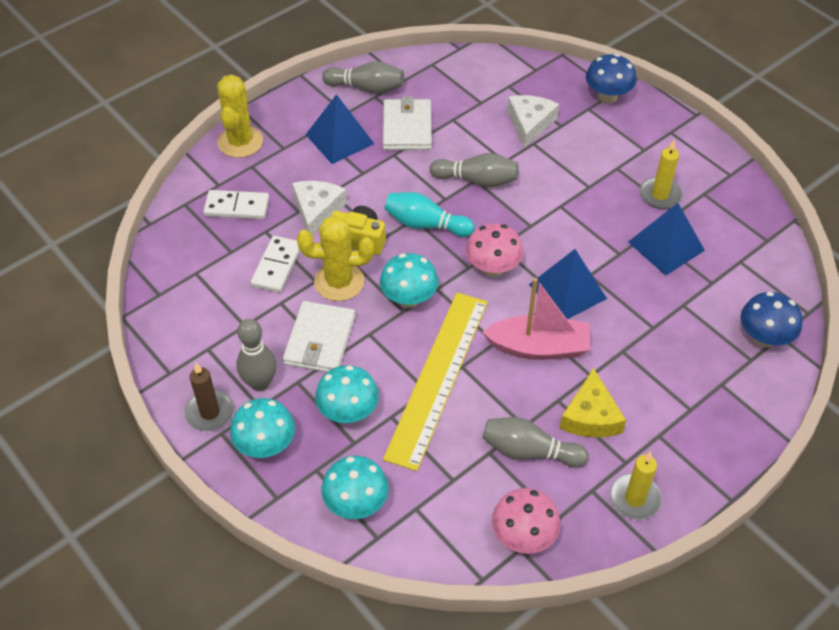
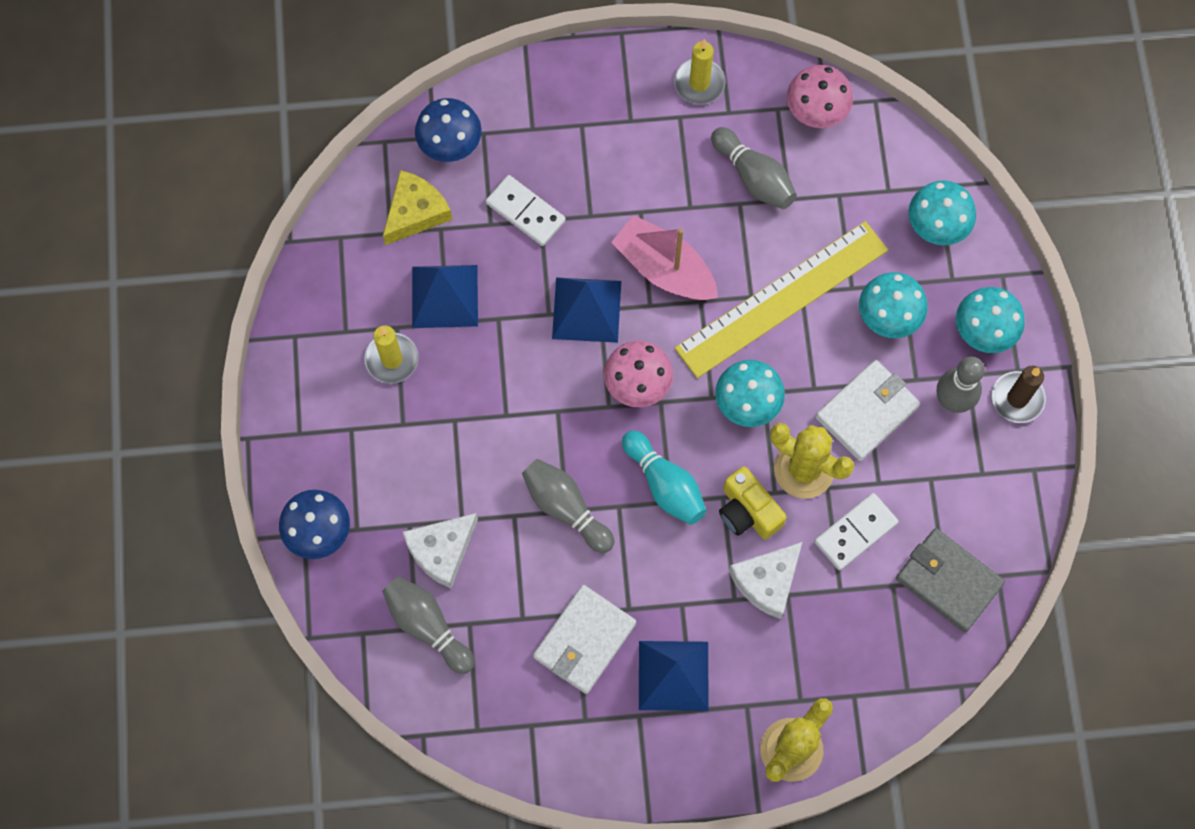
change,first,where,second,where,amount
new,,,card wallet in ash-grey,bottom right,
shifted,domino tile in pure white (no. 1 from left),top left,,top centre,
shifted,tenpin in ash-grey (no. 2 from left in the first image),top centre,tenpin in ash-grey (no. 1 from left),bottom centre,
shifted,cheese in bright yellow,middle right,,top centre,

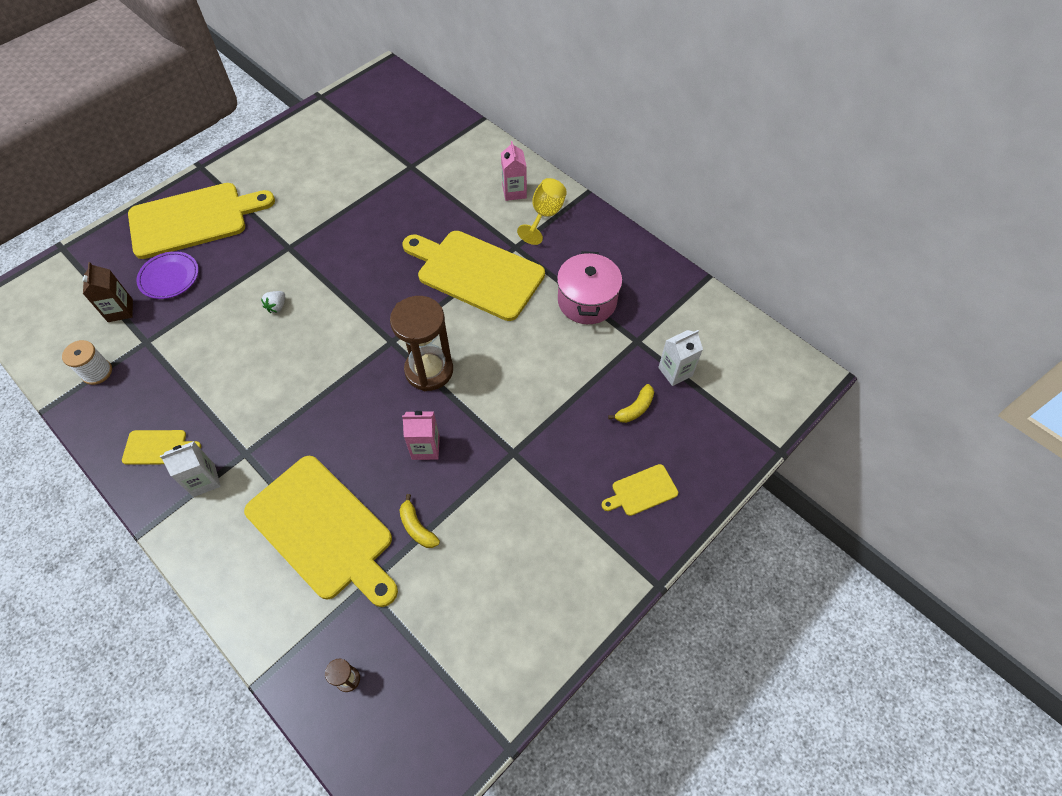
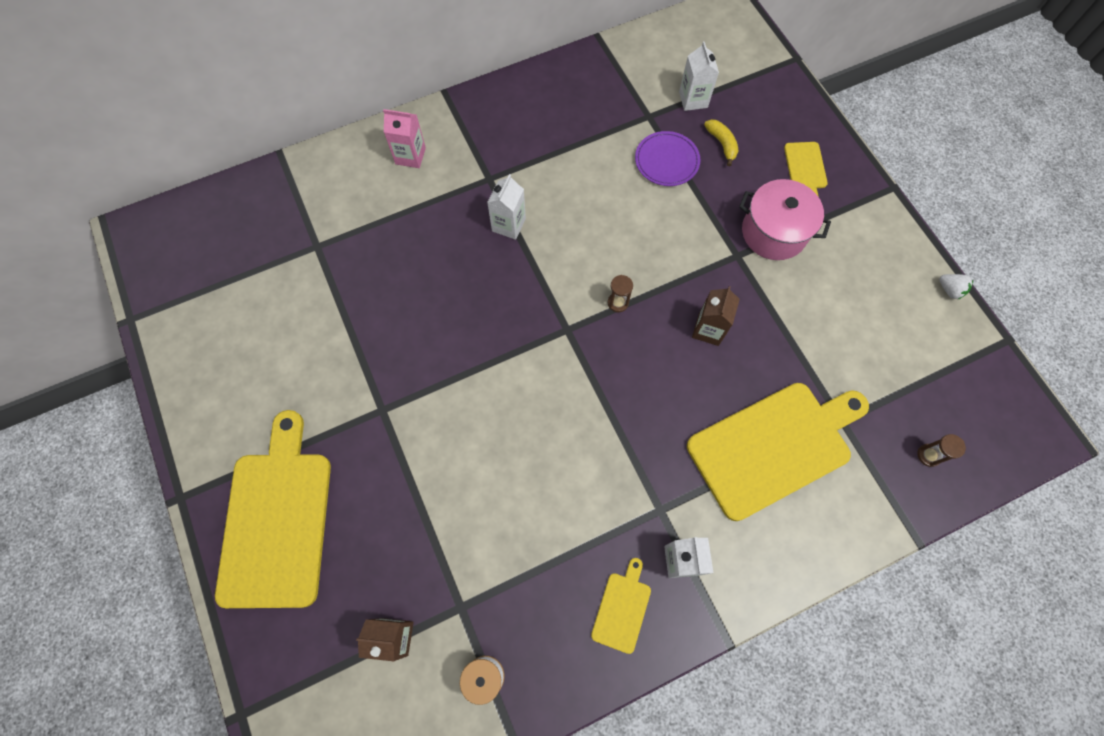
change,first,where,second,where,amount
gone,toy banana in bright yellow (no. 1 from left),centre,,,
gone,goblet in bright yellow,top centre,,,
shifted,plate in purple,middle left,,top centre,
shifted,strawberry in pure white,middle left,,middle right,
shifted,stockpot in pink,centre,,top right,
swapped,chopping board in bright yellow (no. 4 from left),centre,juice carton in pure white (no. 1 from left),top centre,
repainted,juice carton in pink (no. 1 from left),centre,juice carton in dark brown (no. 2 from left),centre,
scaled,sandglass in dark brown (no. 2 from left in the first image),centre,sandglass in dark brown (no. 1 from left),centre,x0.40

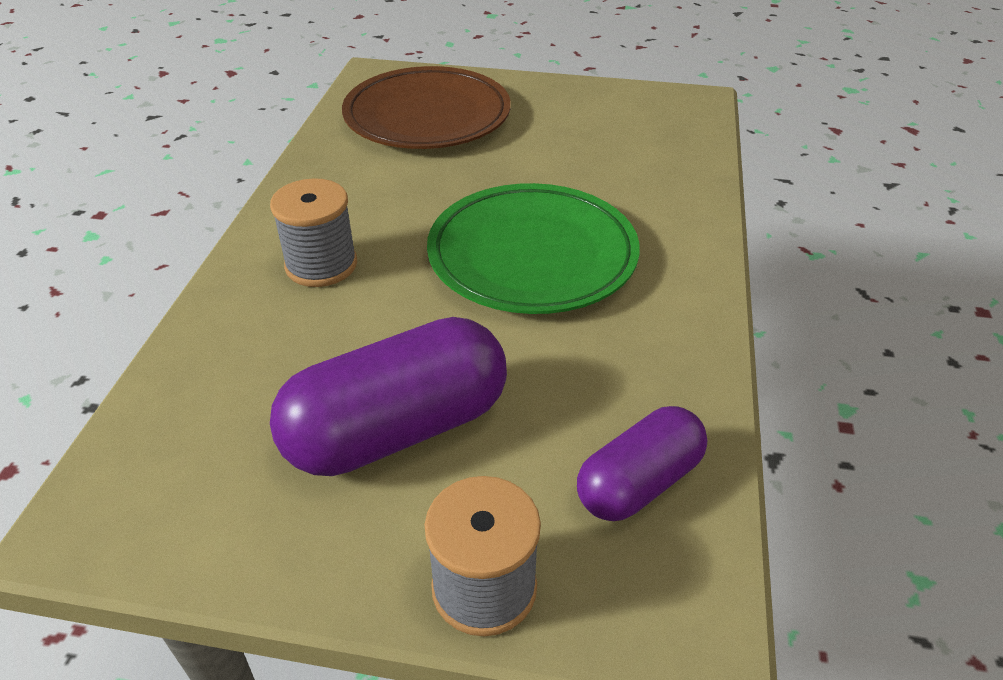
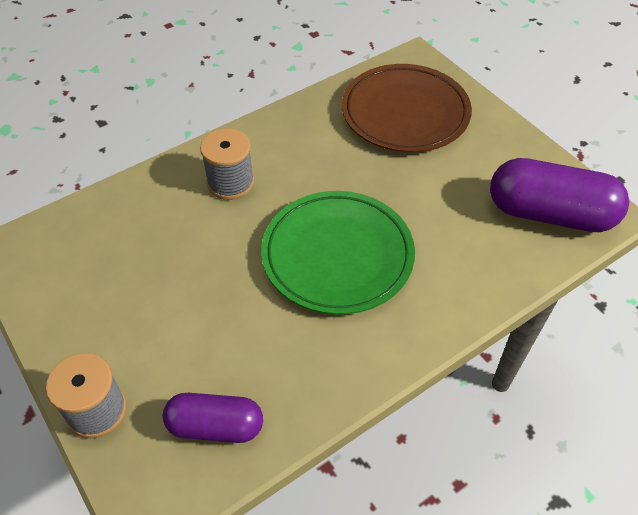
change,first,where,second,where,amount
shifted,pill in purple (no. 1 from left in the first image),centre,pill in purple (no. 2 from left),middle right,

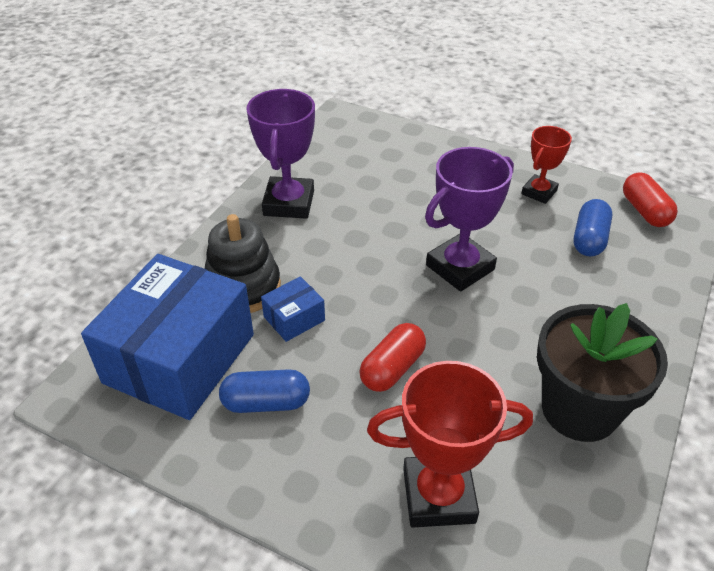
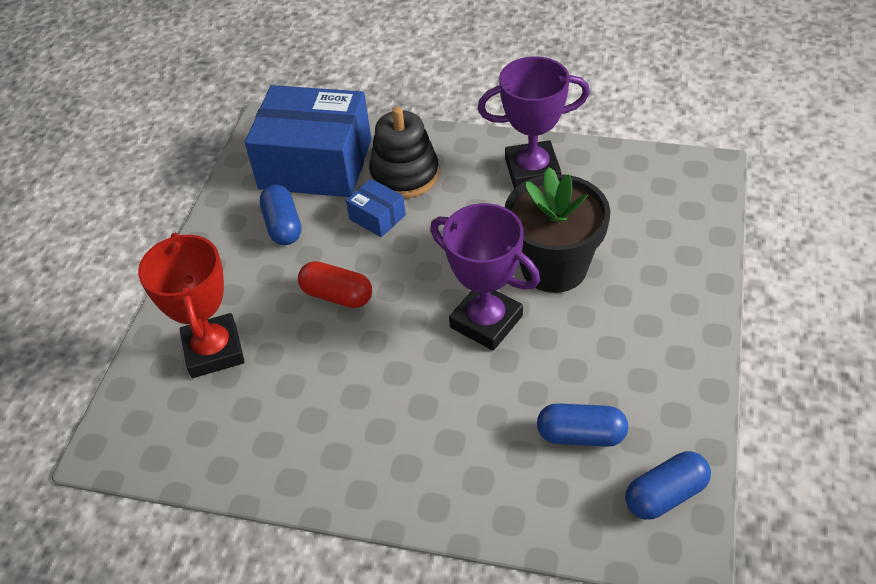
change,first,where,second,where,amount
gone,prize cup in red (no. 2 from left),top right,,,
shifted,flower pot in black,middle right,,centre,
repainted,pill in red (no. 2 from left),middle right,pill in blue (no. 3 from left),bottom right,

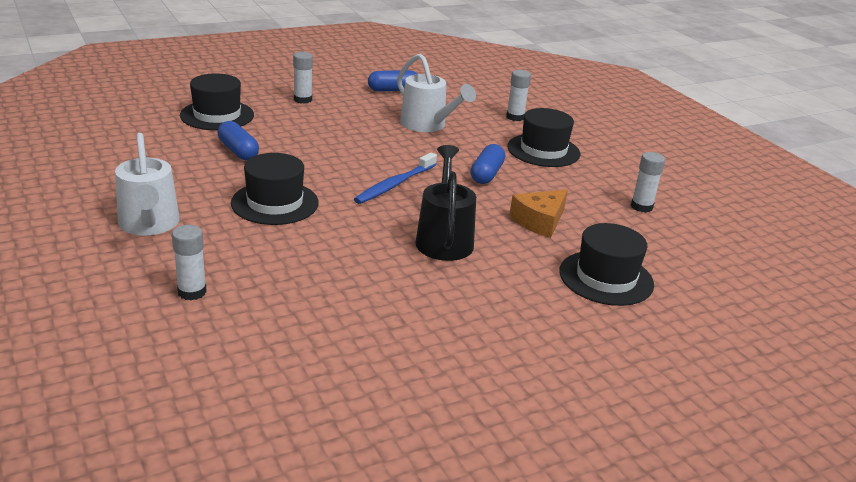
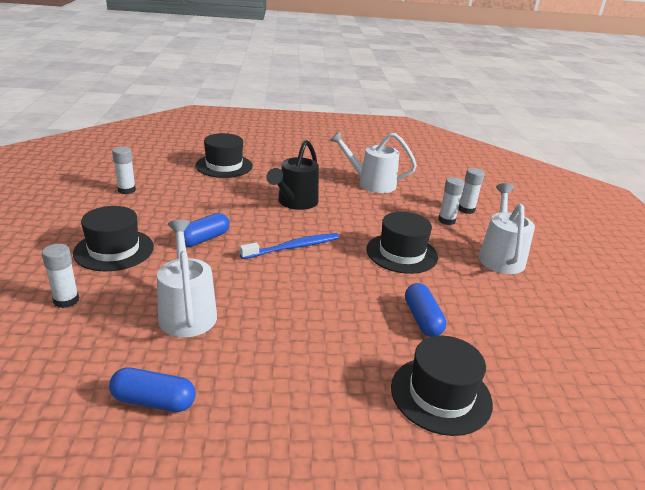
change,first,where,second,where,amount
gone,cheese in orange-coloured,centre,,,
new,,,watering pot in pure white (no. 2 from left),top centre,
shifted,glue in pure white (no. 2 from left in the first image),top centre,glue in pure white (no. 3 from left),middle right,

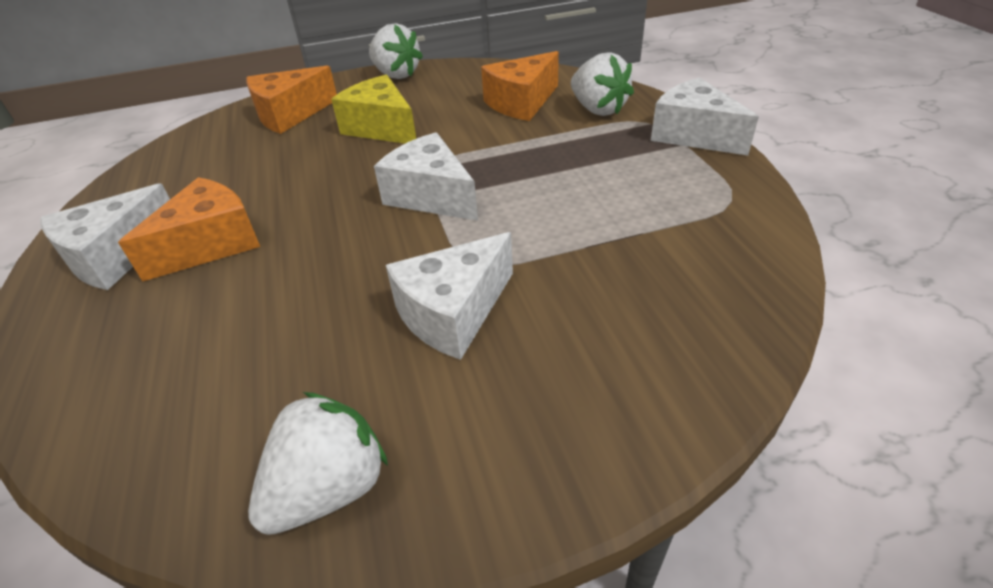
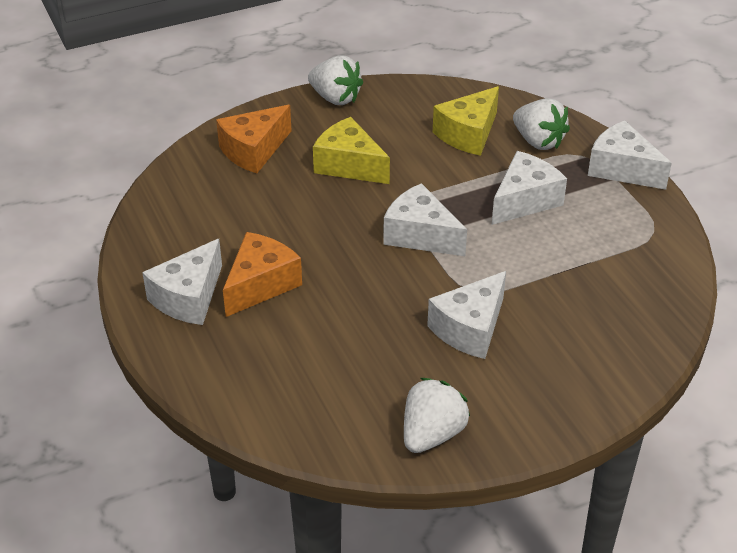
change,first,where,second,where,amount
new,,,cheese in pure white (no. 4 from left),middle right,
repainted,cheese in orange-coloured (no. 3 from left),top centre,cheese in bright yellow (no. 2 from left),top centre,

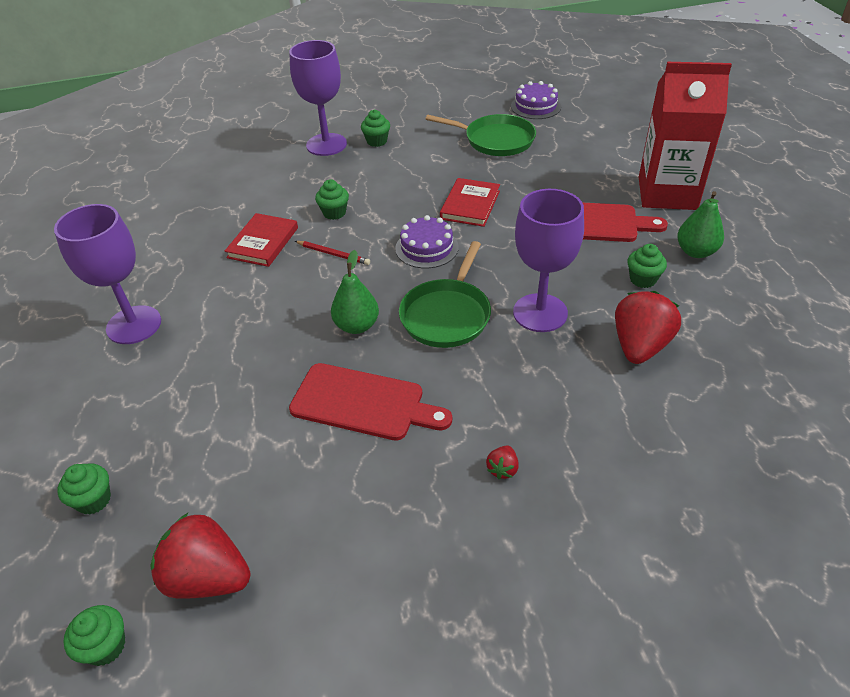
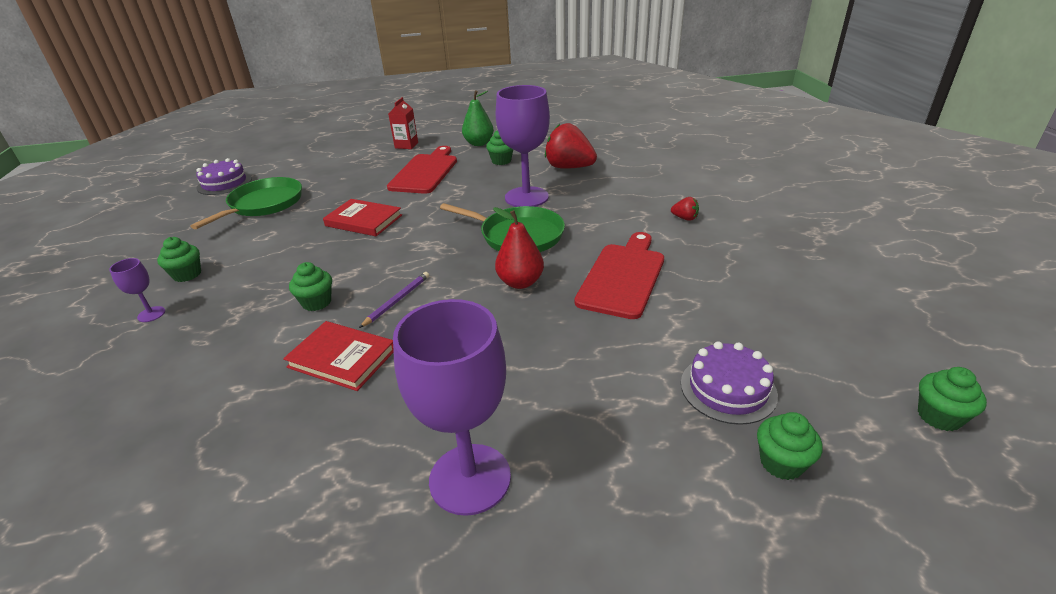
change,first,where,second,where,amount
gone,strawberry in red (no. 1 from left),bottom left,,,
shifted,gateau in purple (no. 1 from left in the first image),centre,gateau in purple (no. 2 from left),middle right,
repainted,lead pencil in red,centre,lead pencil in purple,centre,
repainted,pear fruit in emerald (no. 1 from left),centre,pear fruit in red,centre,
scaled,goblet in purple (no. 2 from left in the first image),top centre,goblet in purple (no. 1 from left),middle left,x0.44
scaled,juice carton in red,top right,,top centre,x0.43

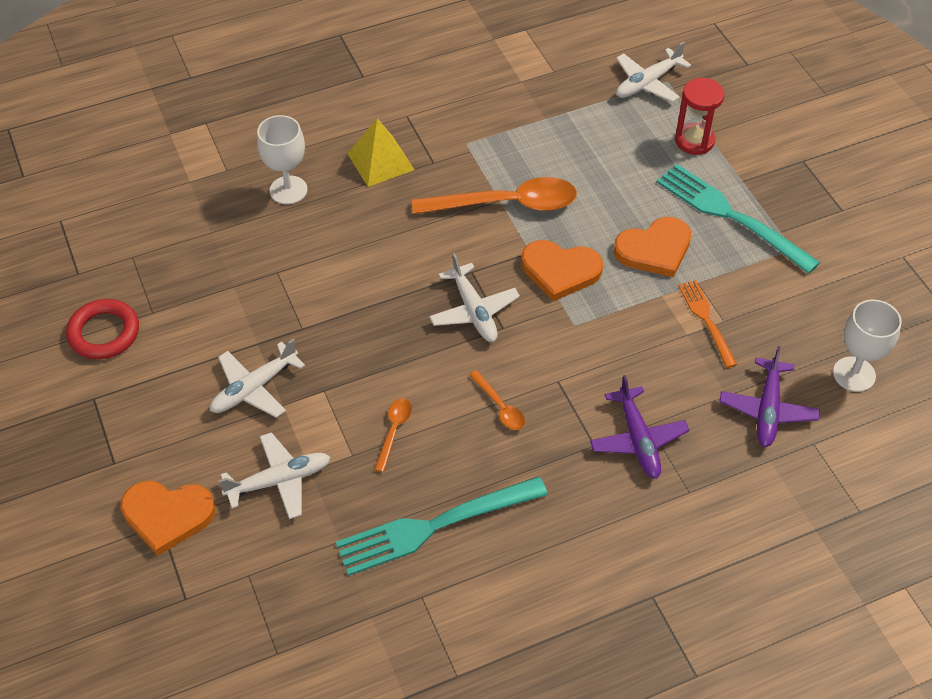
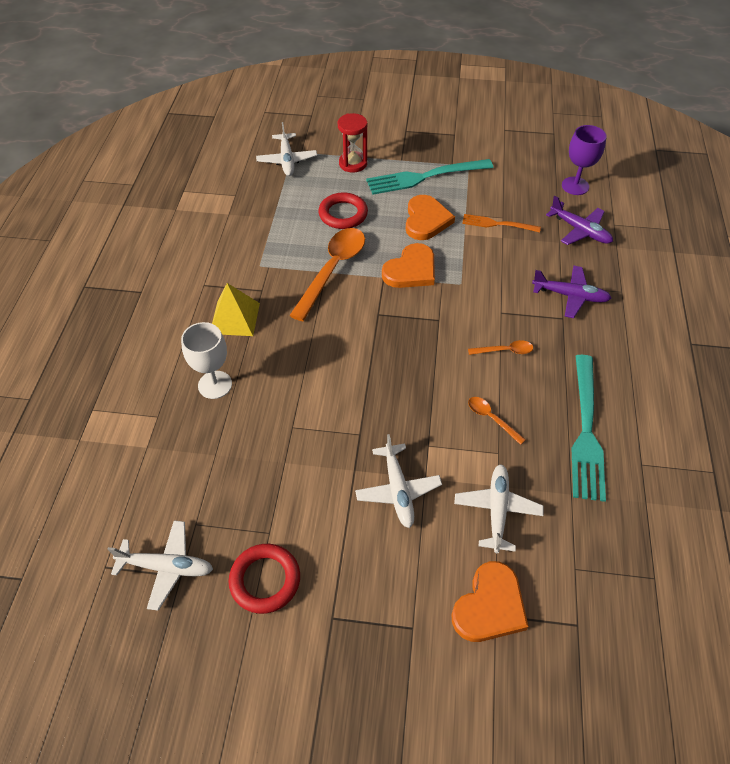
change,first,where,second,where,amount
new,,,torus in red (no. 2 from left),top centre,
shifted,plane in pure white (no. 3 from left in the first image),centre,plane in pure white (no. 1 from left),bottom left,
repainted,goblet in pure white (no. 2 from left),middle right,goblet in purple,top right,

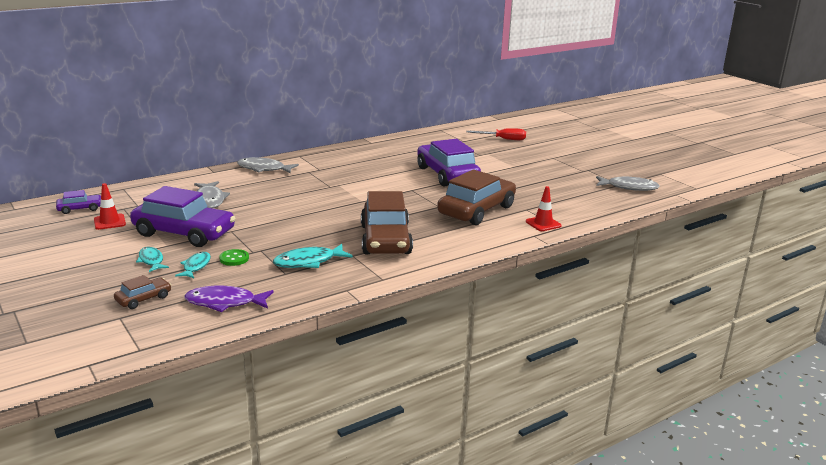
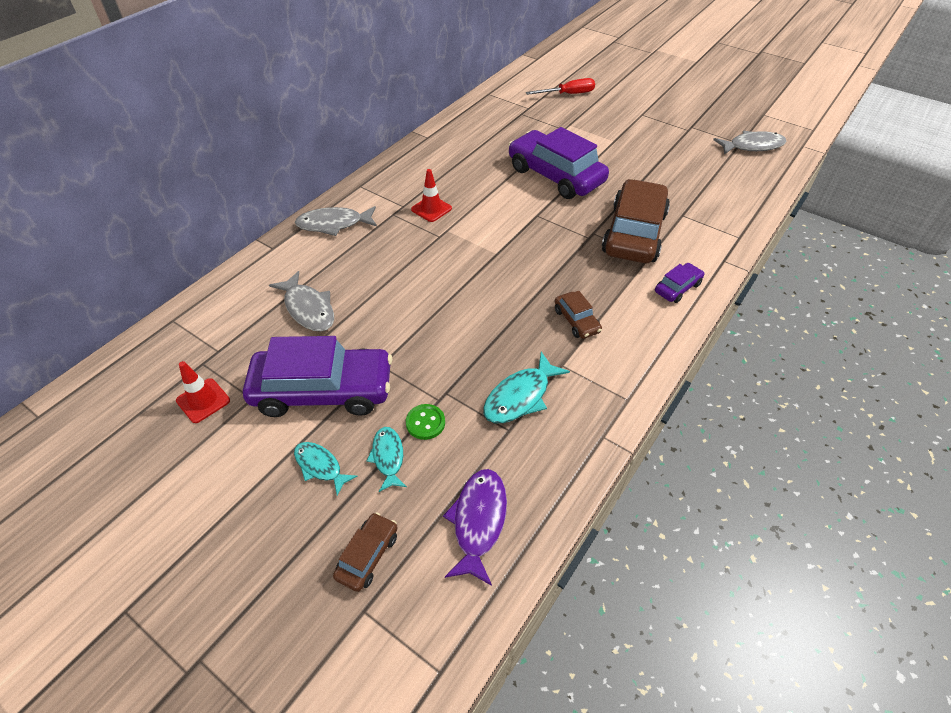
change,first,where,second,where,amount
shifted,car in purple (no. 1 from left in the first image),middle left,car in purple (no. 3 from left),middle right,
shifted,traffic cone in red (no. 2 from left),centre,,top centre,
rotated,fish figure in purple,middle left,,bottom centre,120 degrees clockwise
scaled,car in dark brown (no. 2 from left),centre,,centre,x0.45

